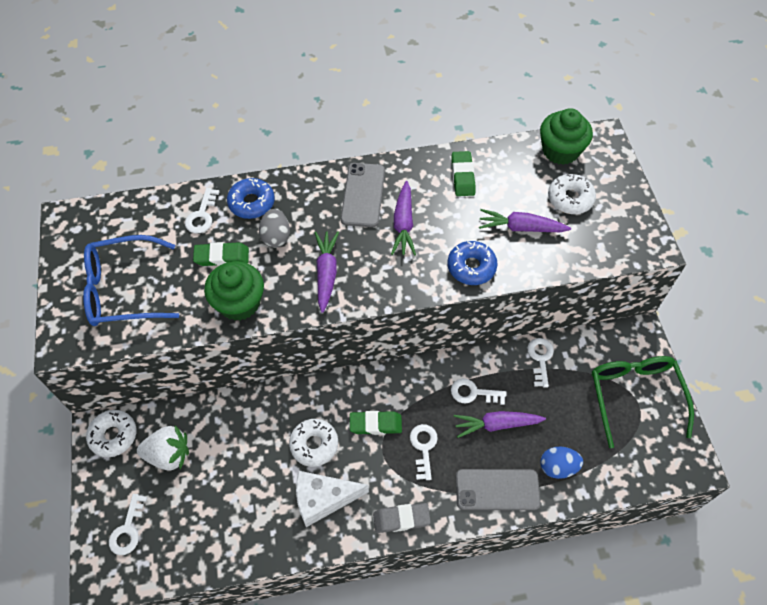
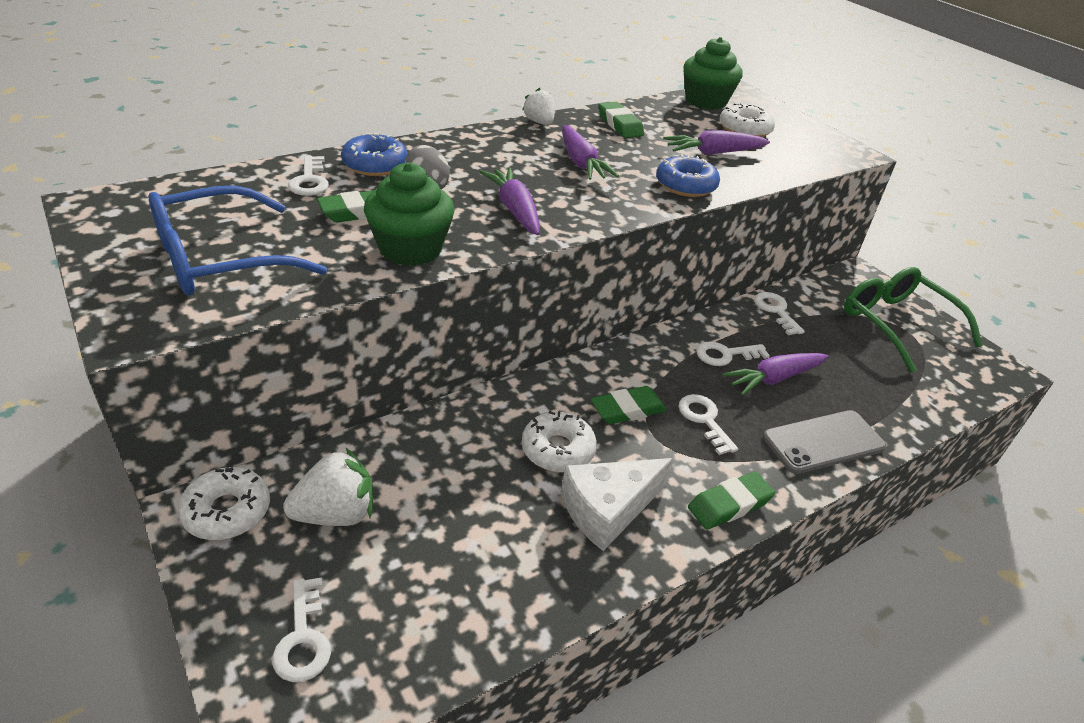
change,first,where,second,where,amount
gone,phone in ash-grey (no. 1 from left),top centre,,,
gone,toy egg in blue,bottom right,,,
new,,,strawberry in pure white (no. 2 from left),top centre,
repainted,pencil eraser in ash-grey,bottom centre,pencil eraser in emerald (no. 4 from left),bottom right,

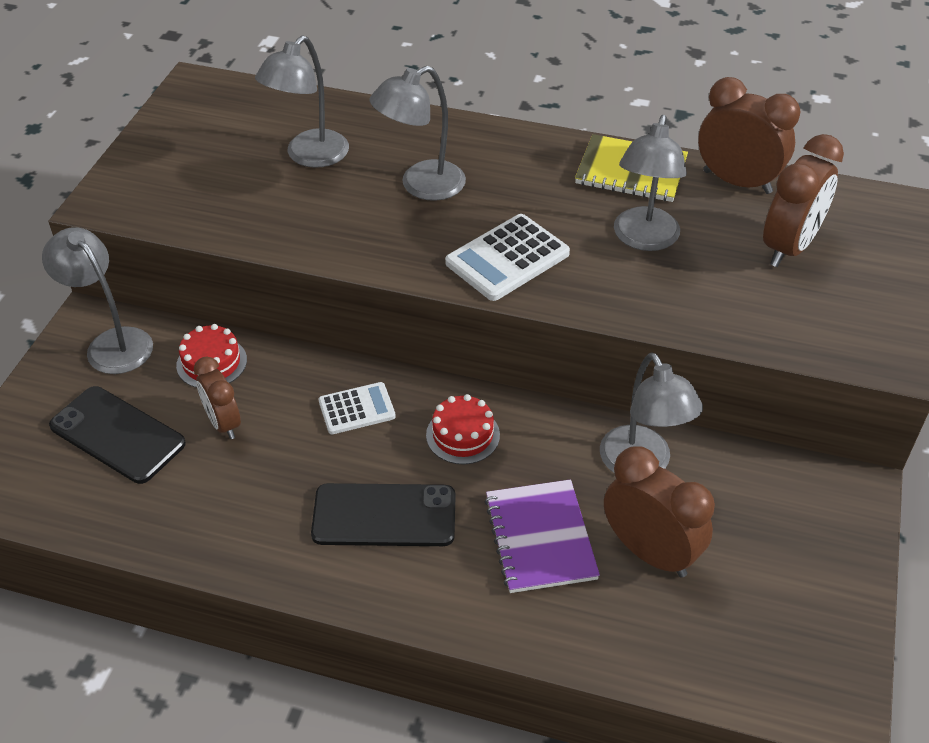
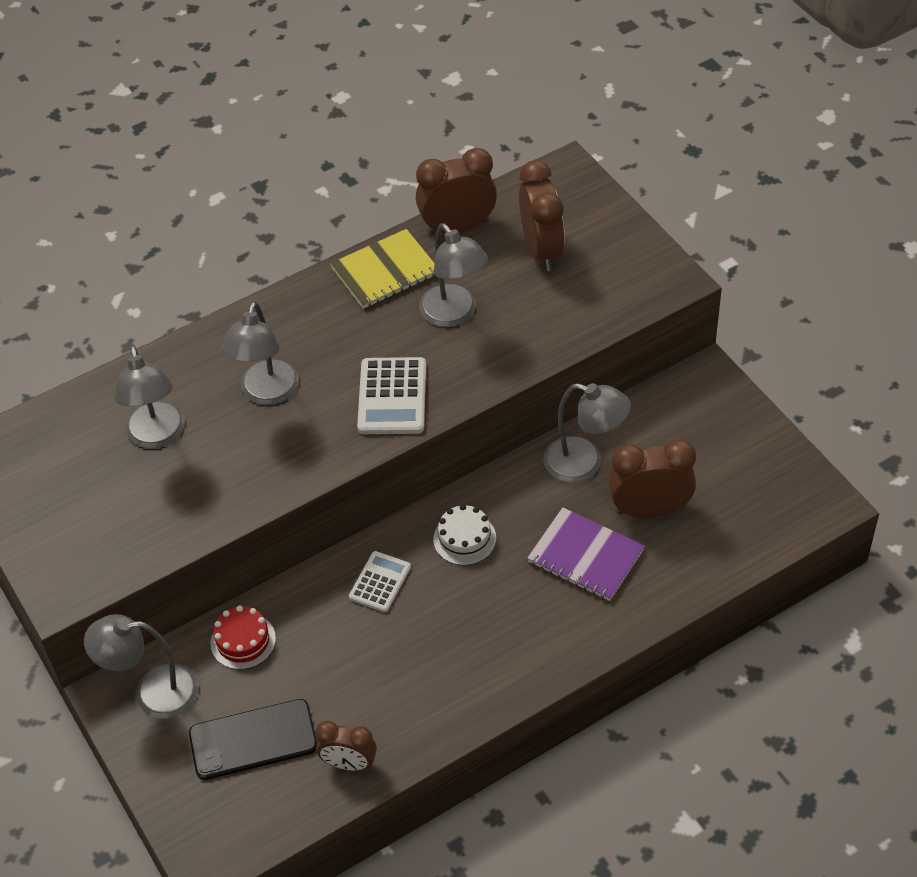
change,first,where,second,where,amount
gone,phone in black (no. 2 from left),bottom centre,,,
shifted,alarm clock in dark brown (no. 1 from left),middle left,,bottom centre,
repainted,gateau in red (no. 2 from left),centre,gateau in pure white,centre,

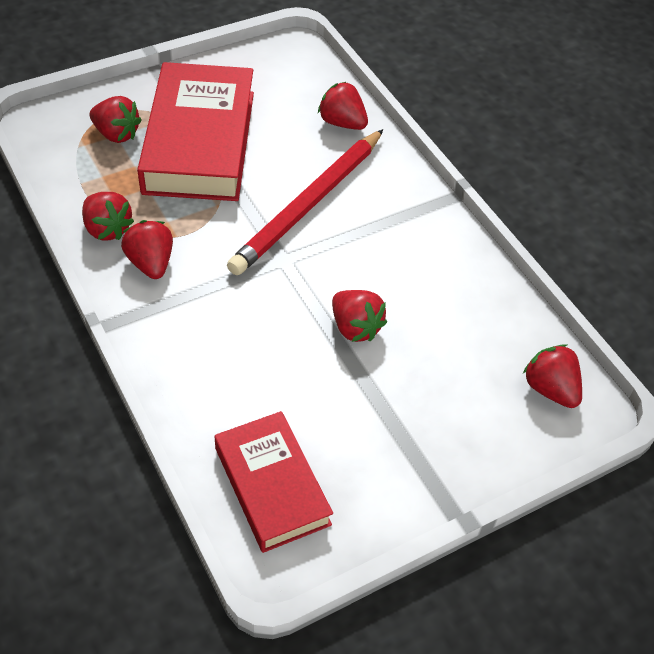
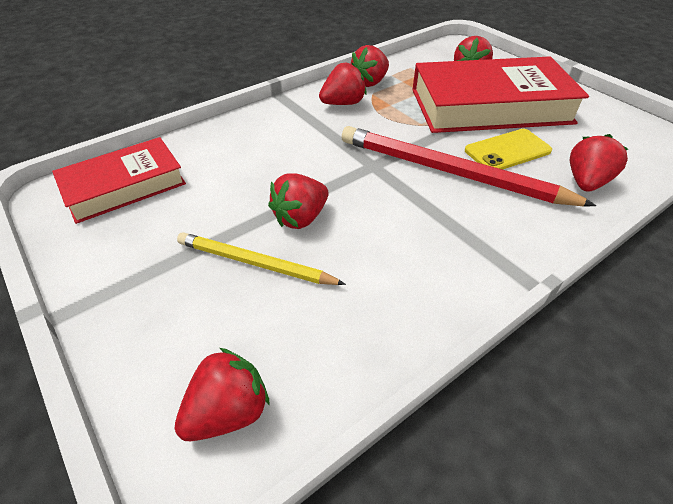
change,first,where,second,where,amount
new,,,lead pencil in bright yellow,centre,
new,,,phone in bright yellow,top right,

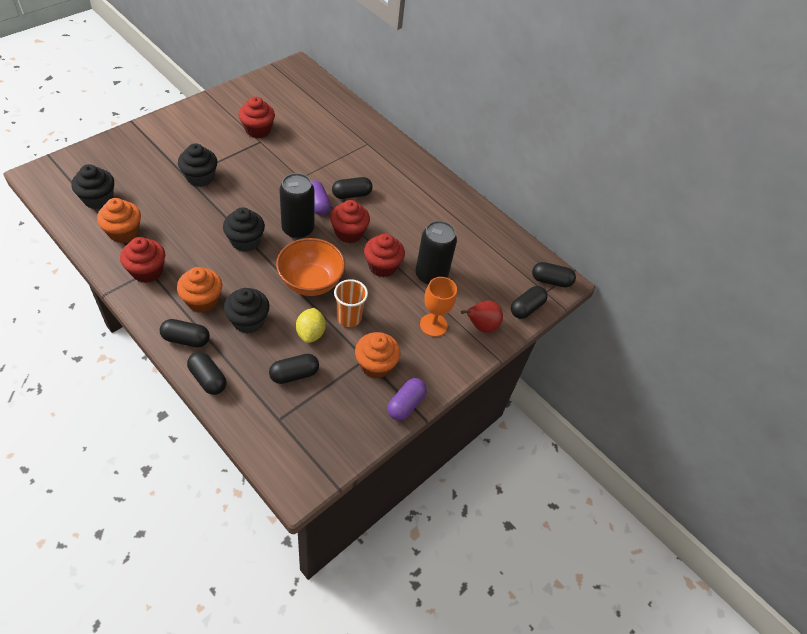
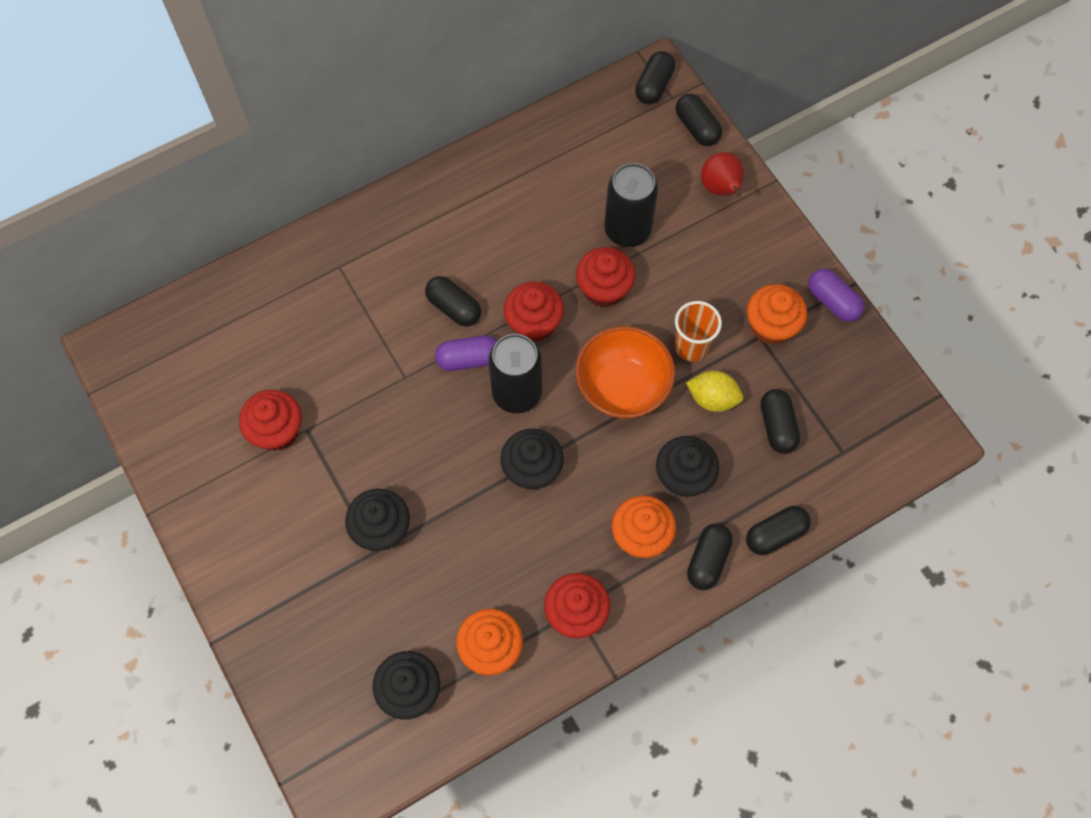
change,first,where,second,where,amount
gone,goblet in orange-coloured,centre,,,
rotated,pill in black (no. 4 from left in the first image),top centre,pill in black (no. 1 from left),centre,45 degrees counterclockwise

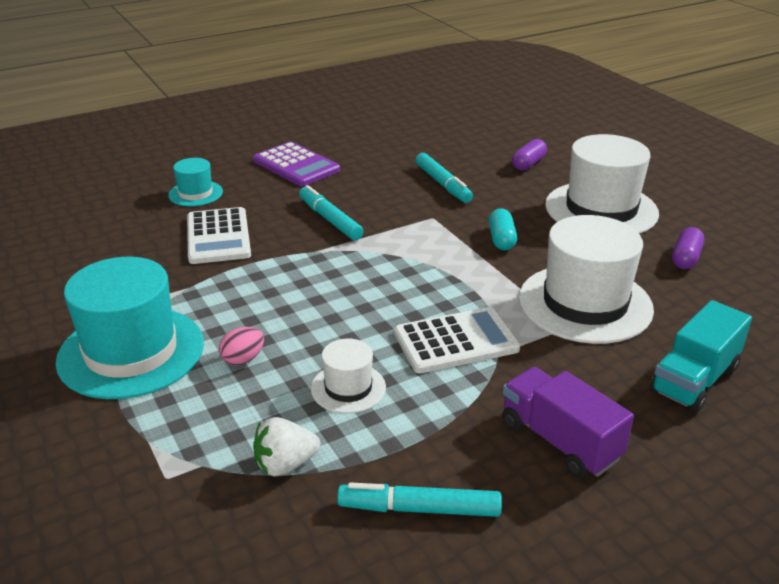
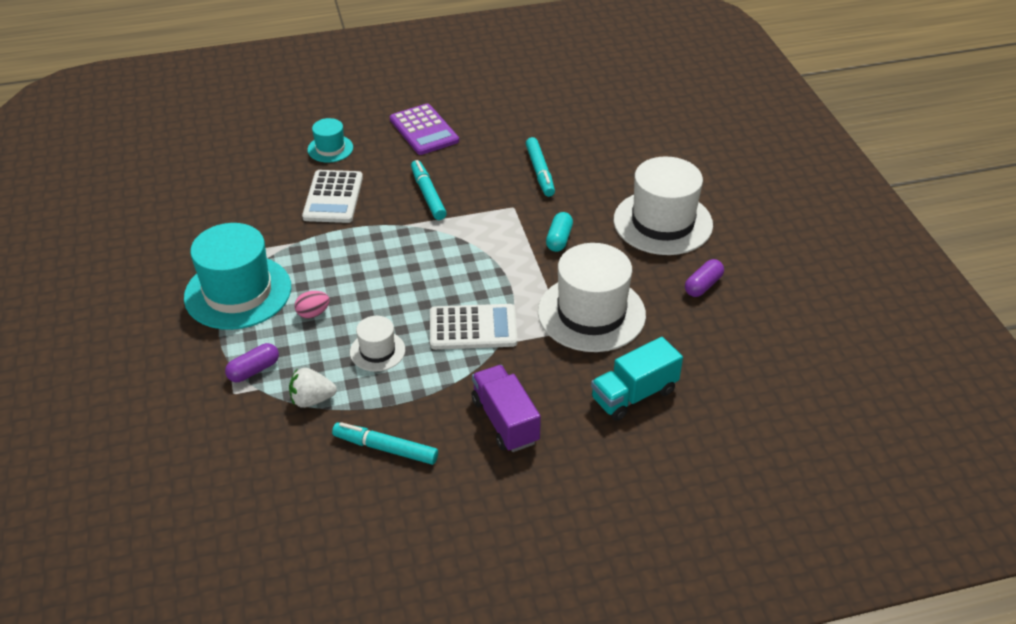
change,first,where,second,where,amount
shifted,pill in purple (no. 1 from left),top right,,middle left,

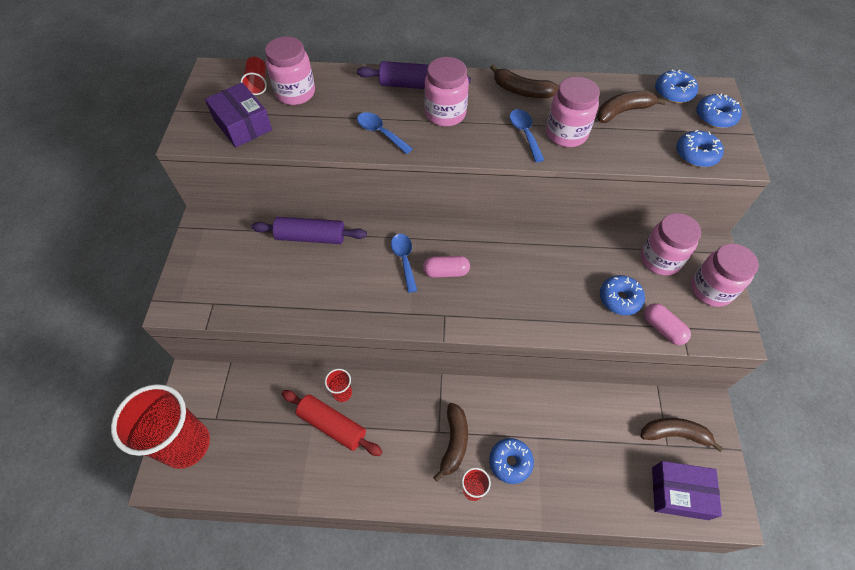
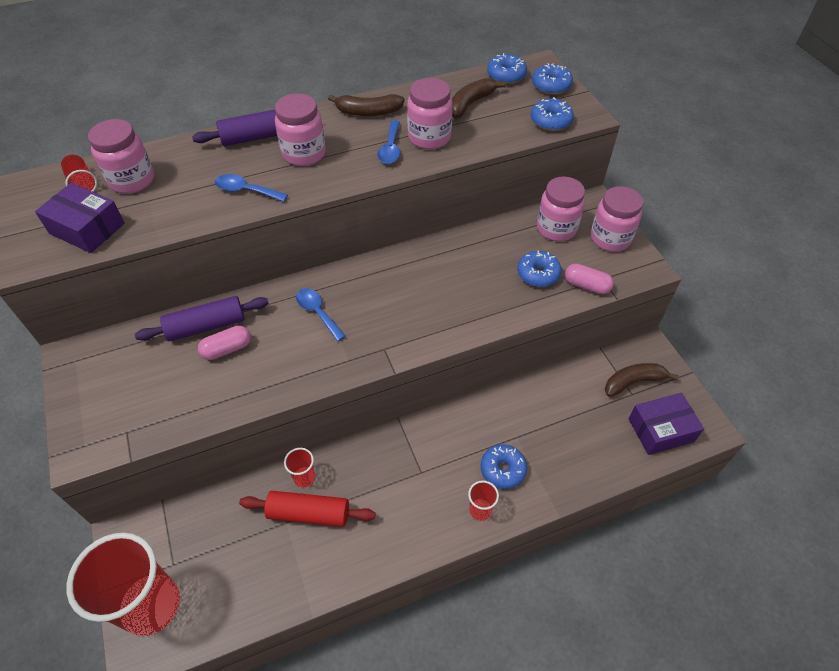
change,first,where,second,where,amount
gone,toy banana in dark brown (no. 1 from left),bottom centre,,,
shifted,pill in pink (no. 1 from left),centre,,middle left,
rotated,teaspoon in blue (no. 3 from left),top centre,,top centre,135 degrees counterclockwise

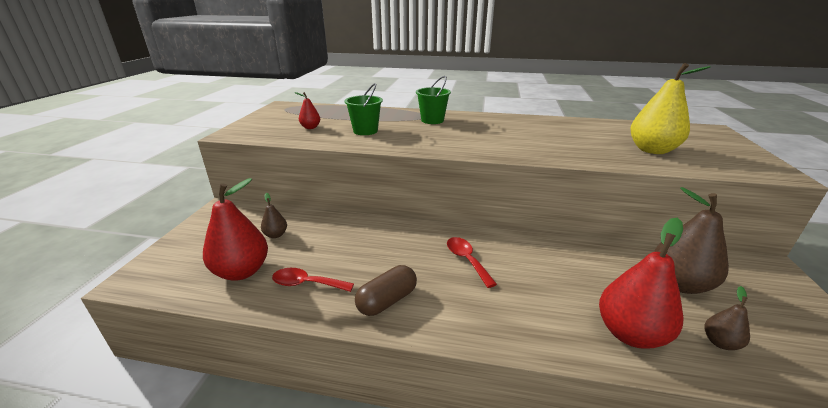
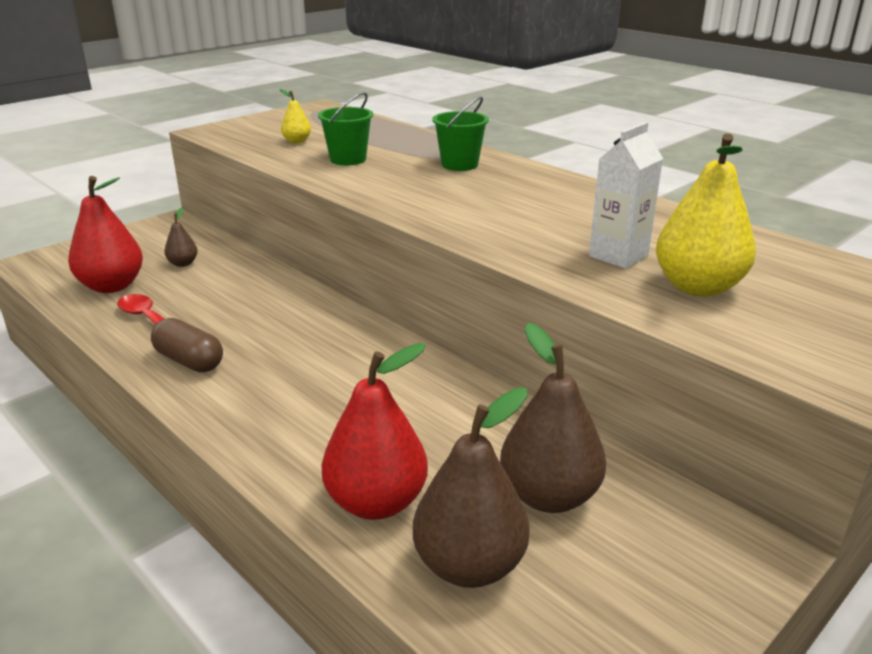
change,first,where,second,where,amount
gone,teaspoon in red (no. 2 from left),centre,,,
new,,,juice carton in pure white,top right,
repainted,pear fruit in red (no. 2 from left),top centre,pear fruit in bright yellow (no. 1 from left),top centre,
rotated,pill in dark brown,bottom centre,,middle left,45 degrees clockwise
scaled,pear fruit in dark brown (no. 3 from left in the first image),bottom right,pear fruit in dark brown (no. 2 from left),bottom centre,x2.04

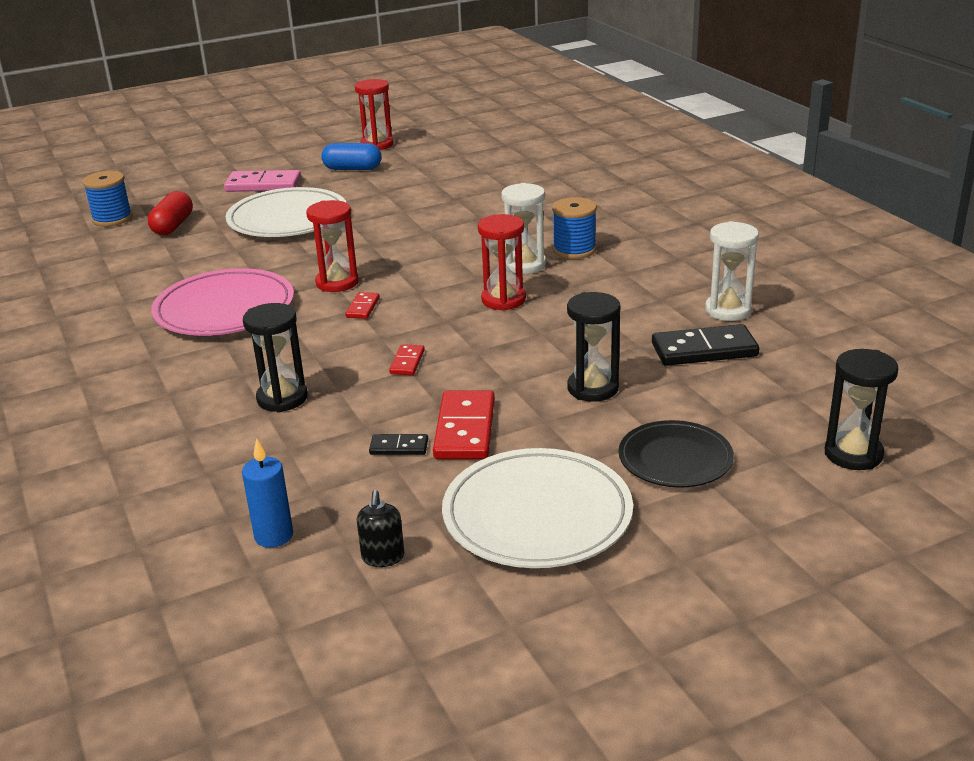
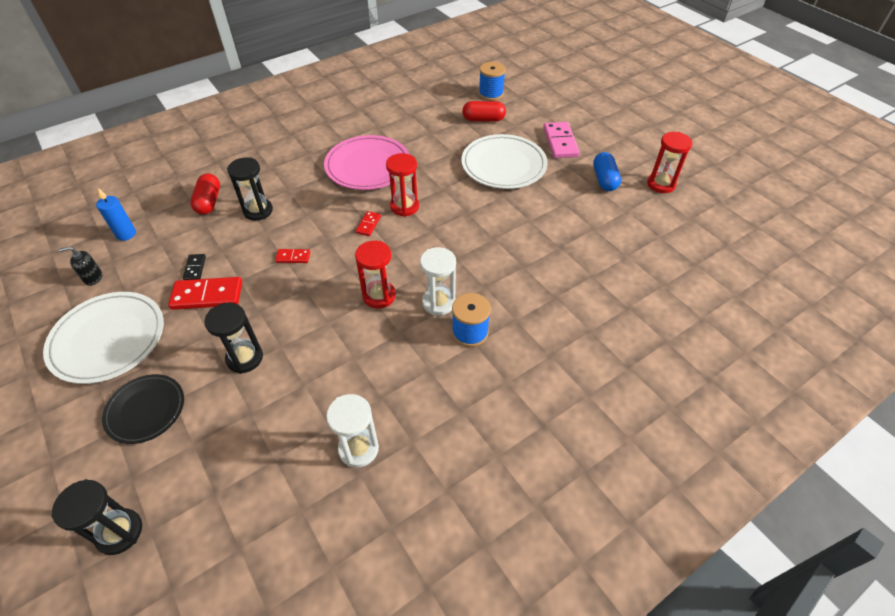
change,first,where,second,where,amount
gone,domino tile in black (no. 2 from left),middle right,,,
new,,,pill in red (no. 1 from left),top left,
rotated,domino tile in red (no. 1 from left in the first image),centre,domino tile in red (no. 3 from left),centre,75 degrees counterclockwise

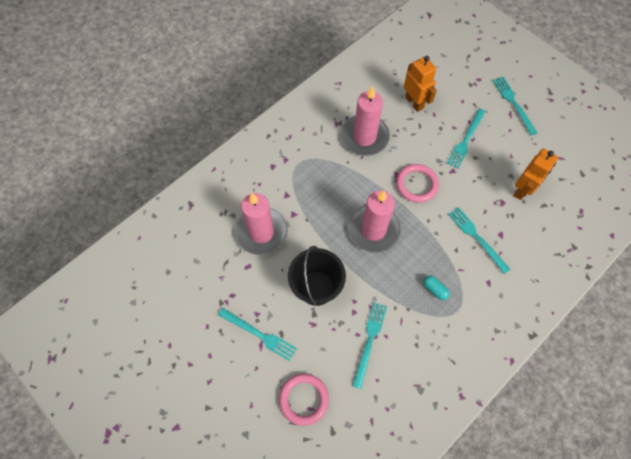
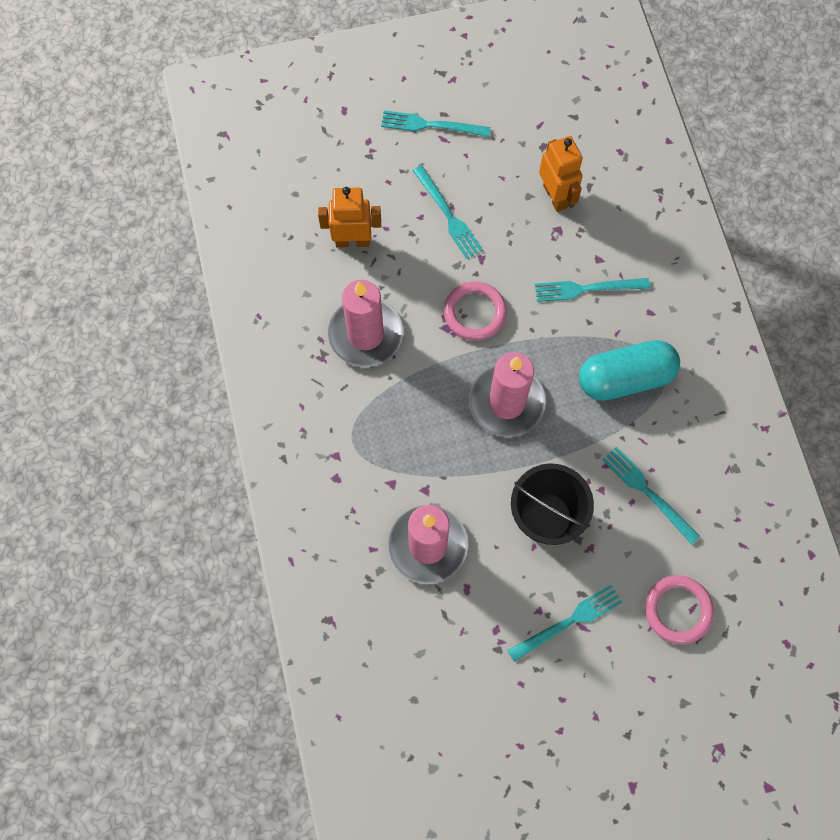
change,first,where,second,where,amount
scaled,pill in turquoise,middle right,,middle right,x2.43

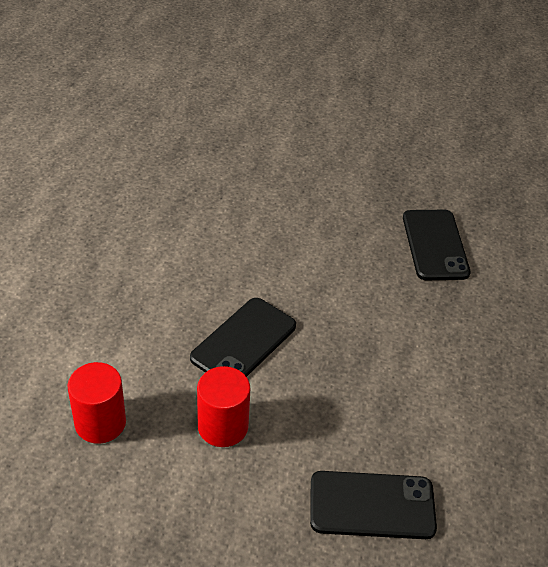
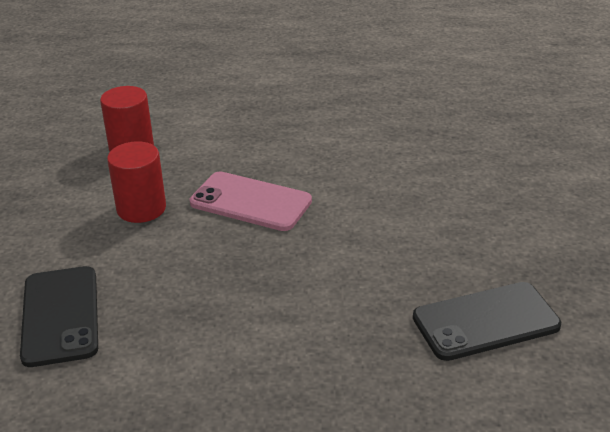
change,first,where,second,where,amount
repainted,phone in black (no. 1 from left),centre,phone in pink,centre,

